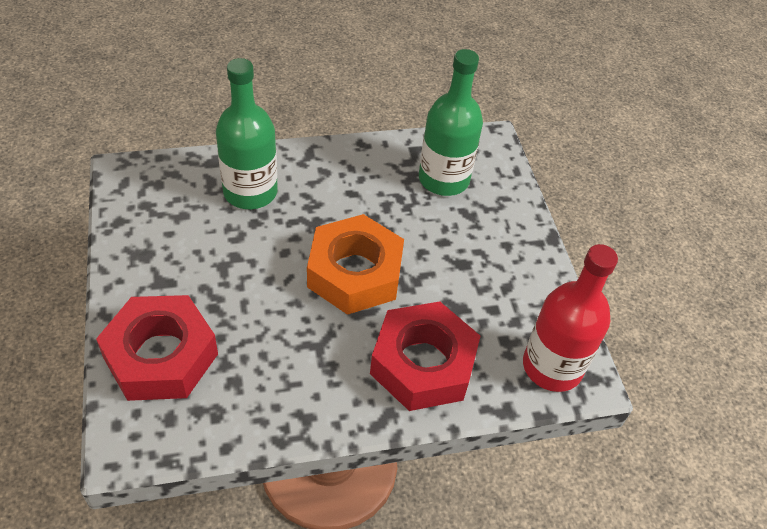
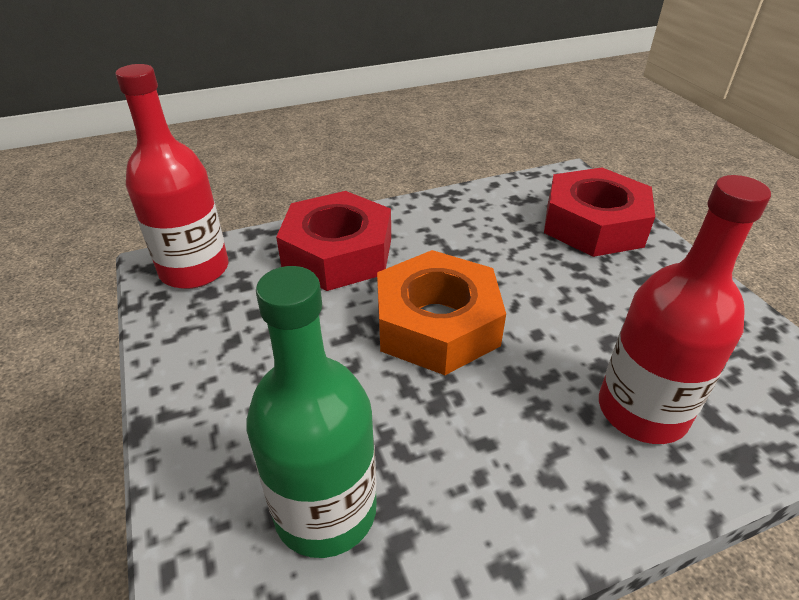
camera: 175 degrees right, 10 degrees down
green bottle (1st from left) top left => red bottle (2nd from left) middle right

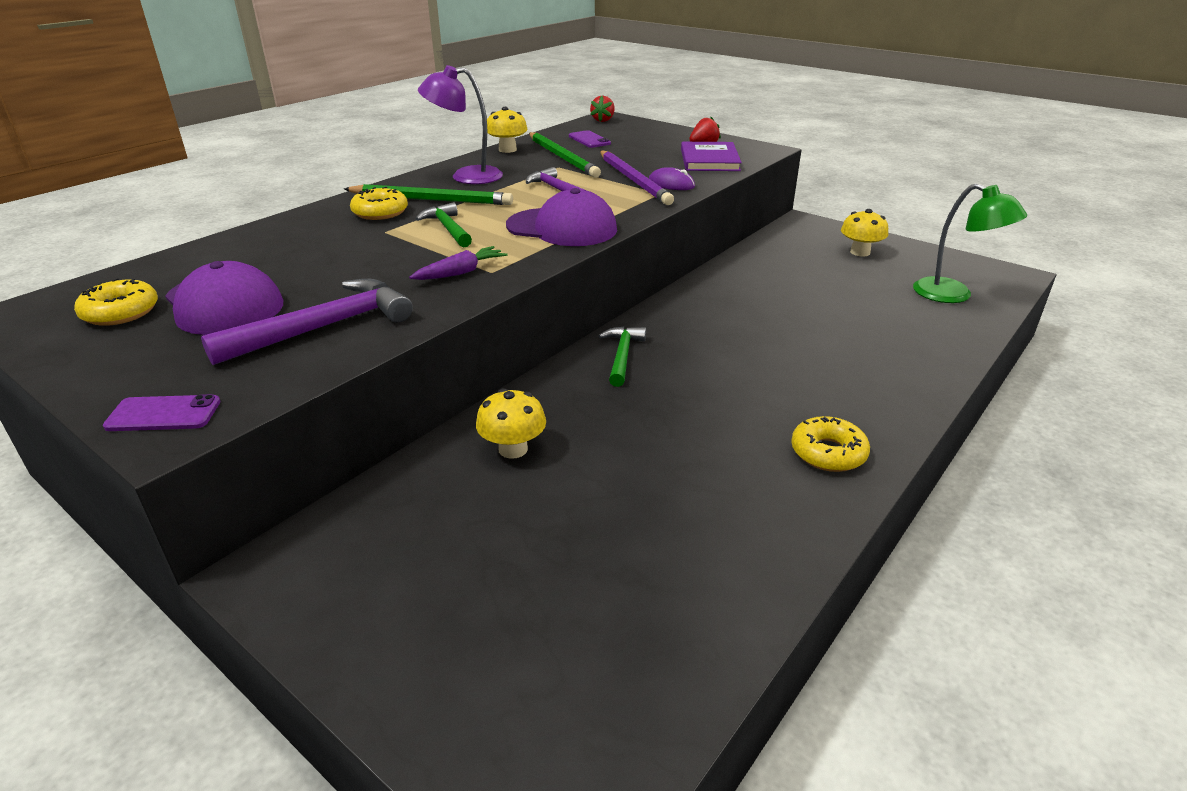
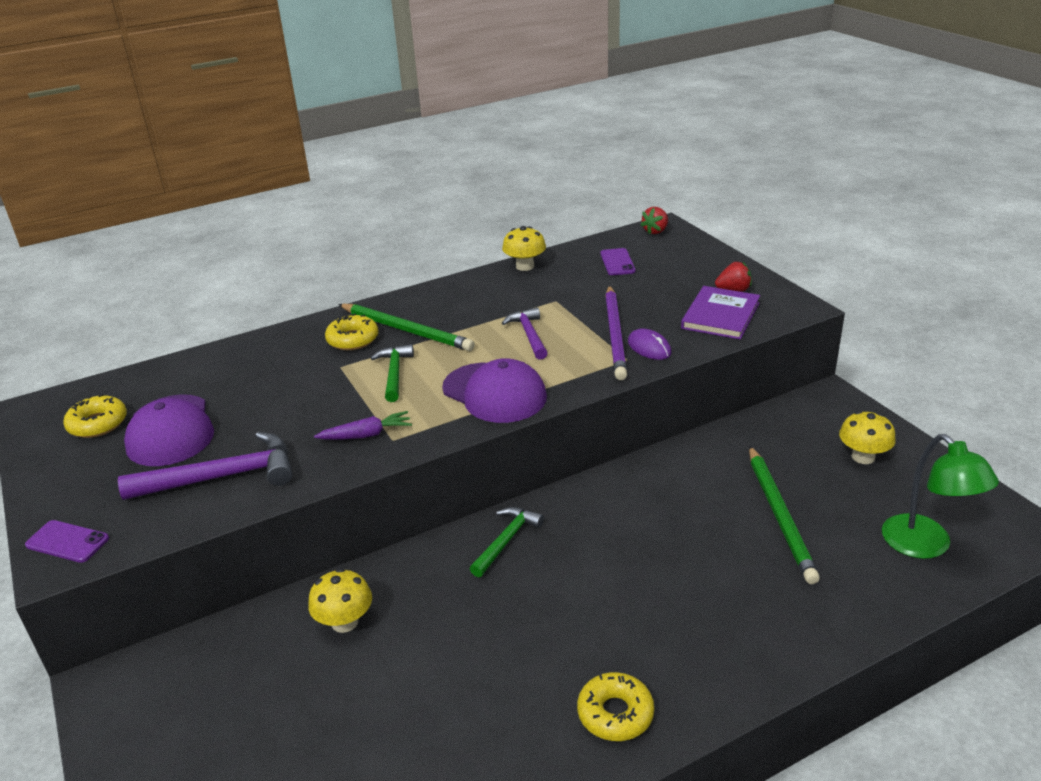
camera: 25 degrees right, 0 degrees up
purple lamp top centre => nothing
green pencil (2nd from left) top centre => green pencil (2nd from left) middle right, move

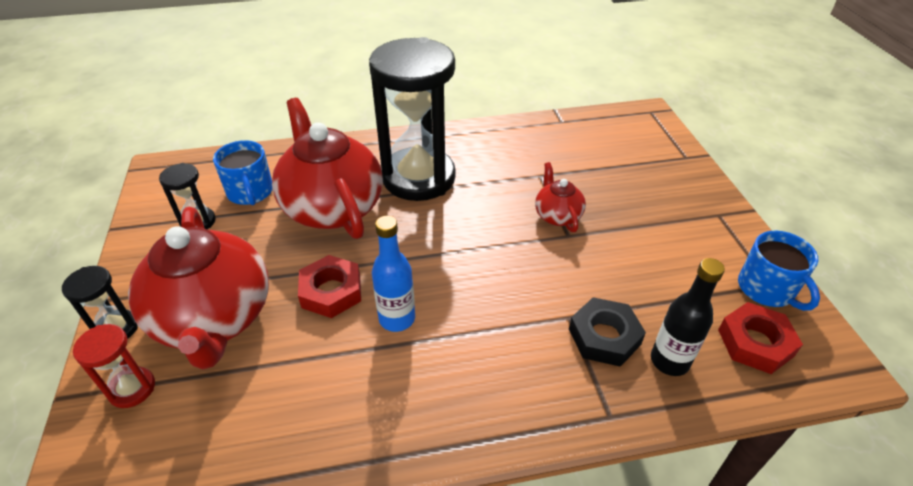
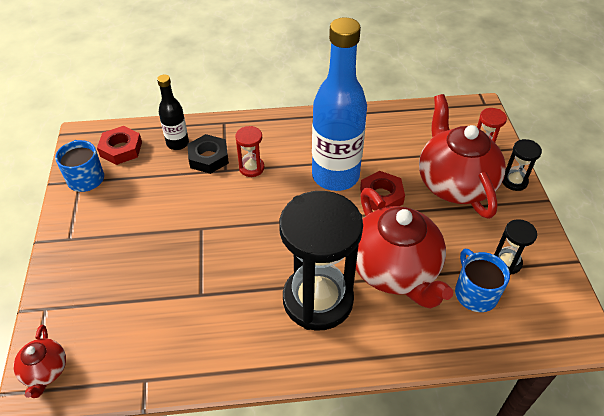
camera: 175 degrees left, 5 degrees up
nothing => red hourglass (1st from left) centre
red teapot (3rd from left in the first image) centre => red teapot (1st from left) bottom left, move
blue bottle centre => blue bottle top centre, x2.02

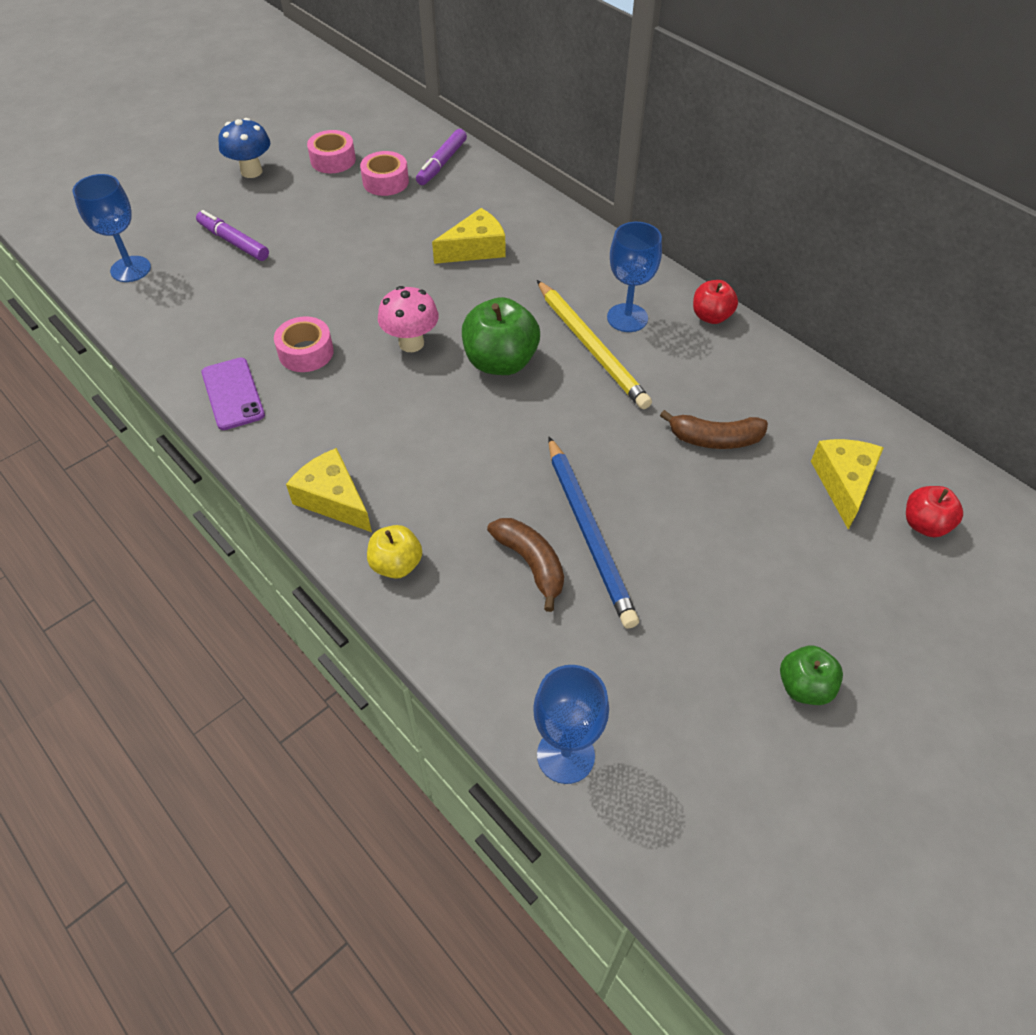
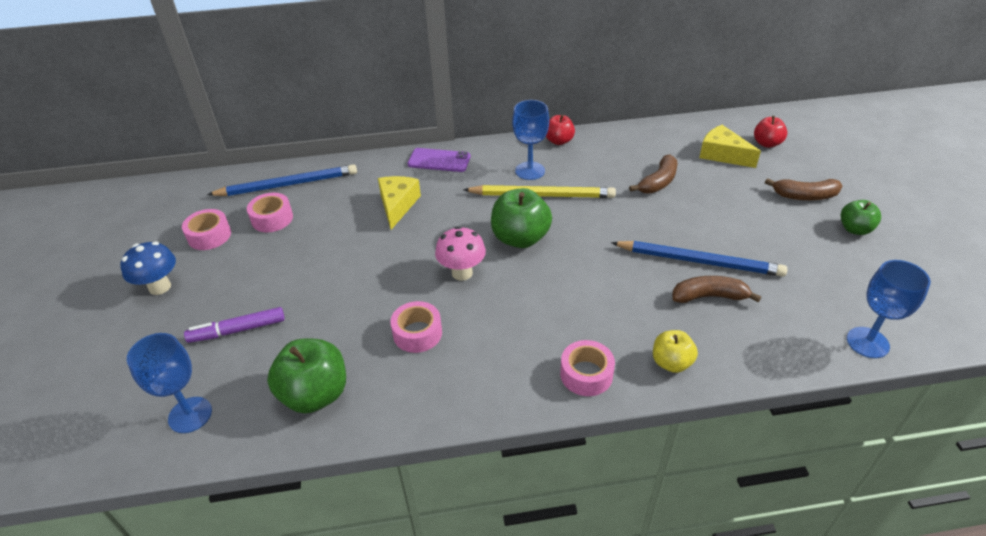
camera: 55 degrees left, 10 degrees down
nothing => green apple (1st from left) bottom left
nothing => brown banana (3rd from left) middle right
purple phone middle left => purple phone top centre, move
yellow cheese (1st from left) middle left => pink tape (4th from left) bottom centre
purple marker (2nd from left) top centre => blue pencil (1st from left) middle left

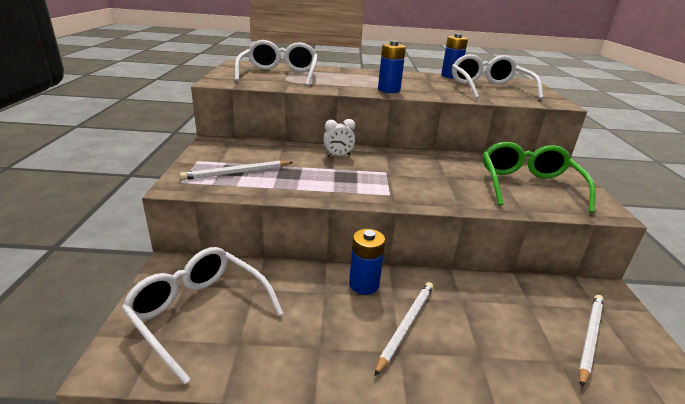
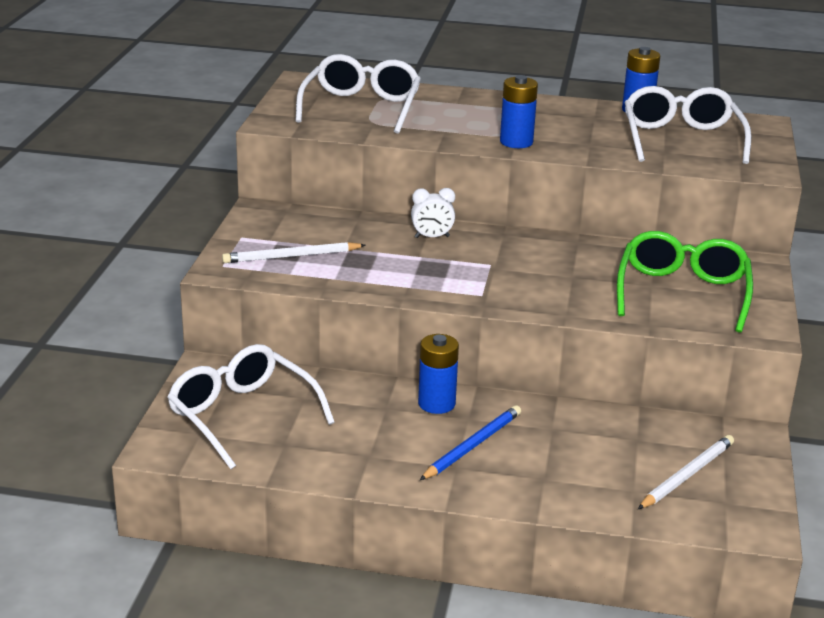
camera: 10 degrees right, 0 degrees up
white pencil (2nd from left) bottom centre => blue pencil bottom centre

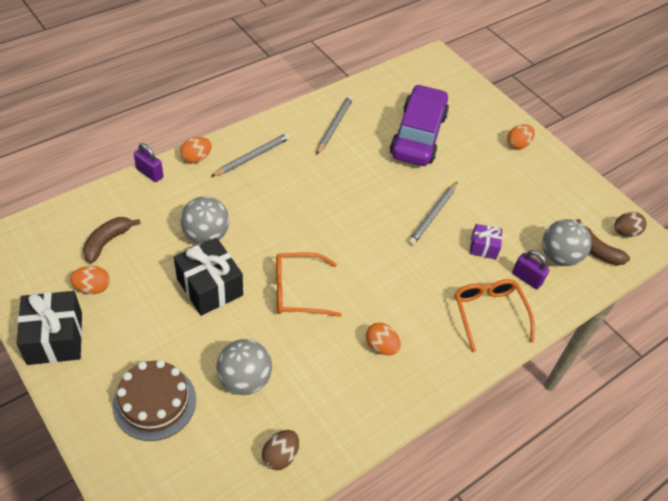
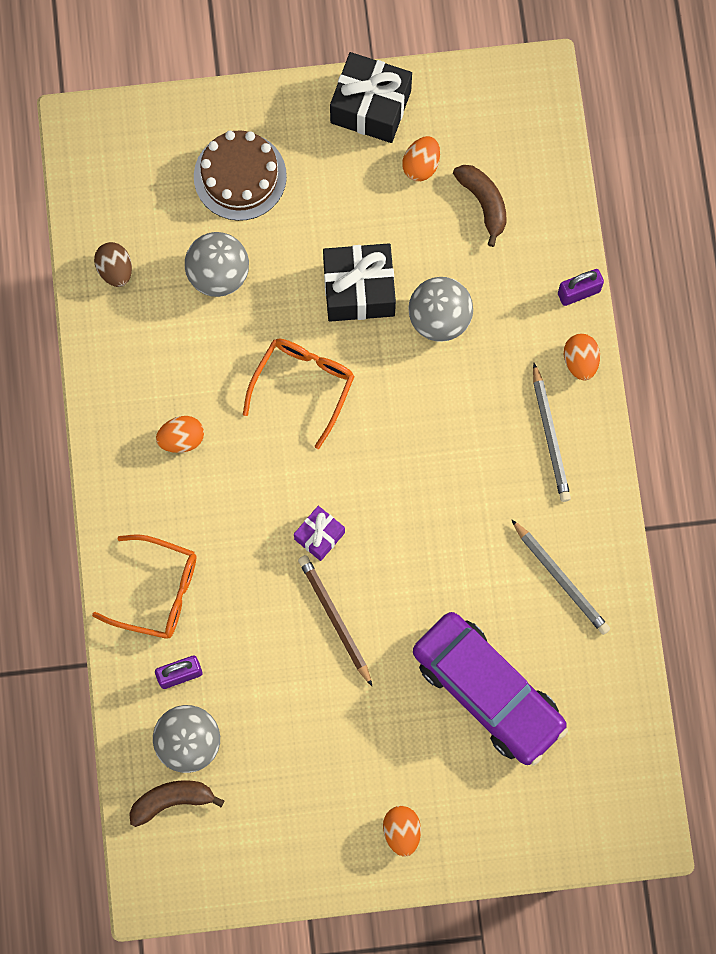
camera: 125 degrees right, 25 degrees up
brown egg (2nd from left) middle right => nothing
purple gift middle right => purple gift centre, move
grey pencil (3rd from left) centre => brown pencil centre

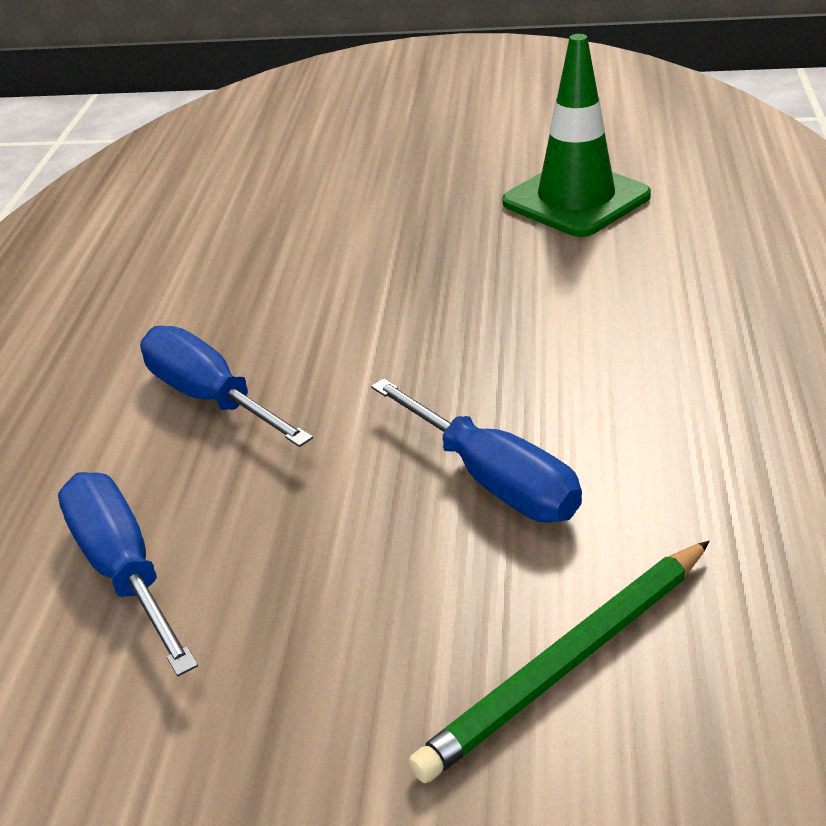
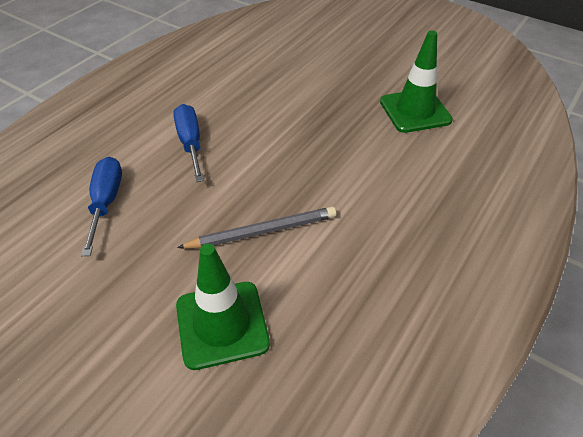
camera: 25 degrees right, 10 degrees up
blue screwdriver (3rd from left) centre => grey pencil centre
green pencil bottom right => green traffic cone (1st from left) bottom centre

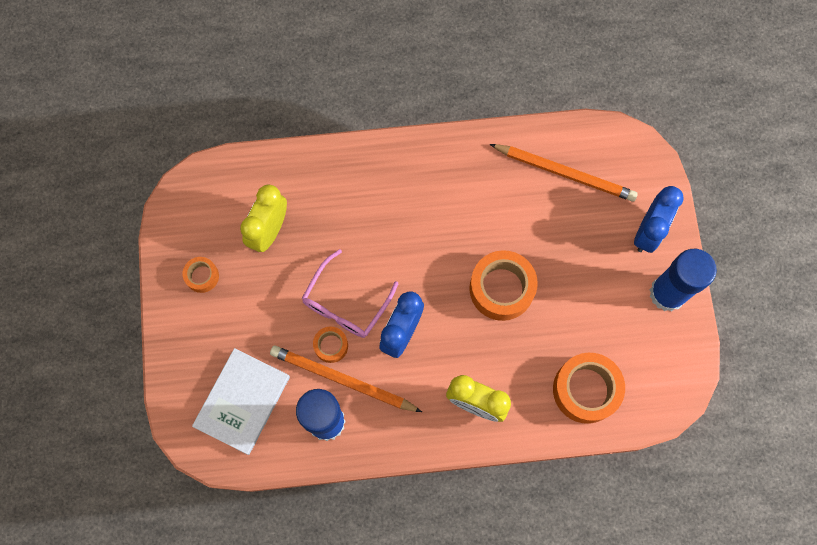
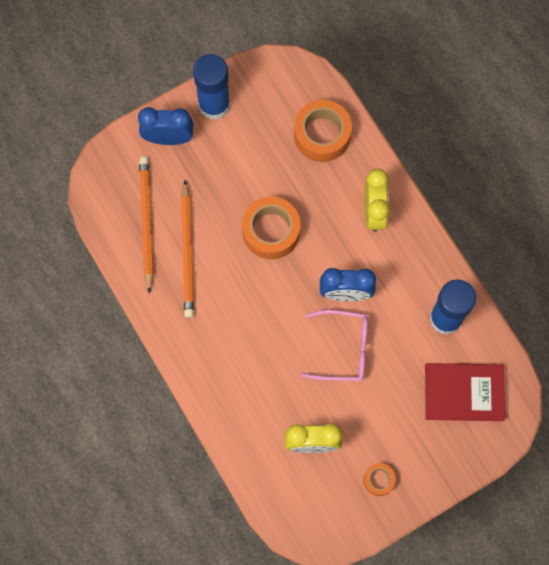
camera: 115 degrees left, 0 degrees up
orange tape (2nd from left) centre => nothing
orange pencil (1st from left in the first image) bottom centre => orange pencil (2nd from left) centre, move
white book bottom left => red book bottom right

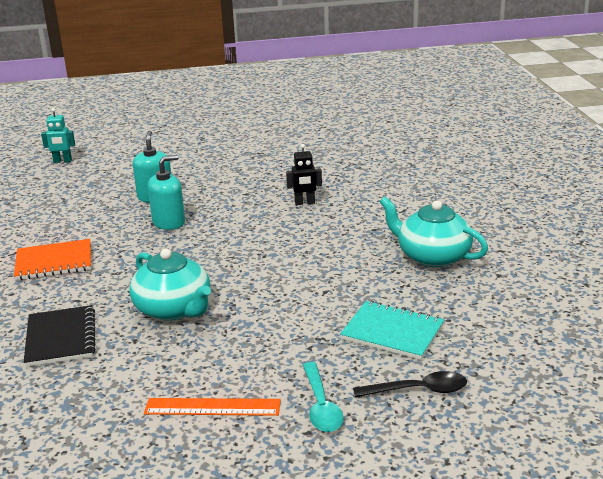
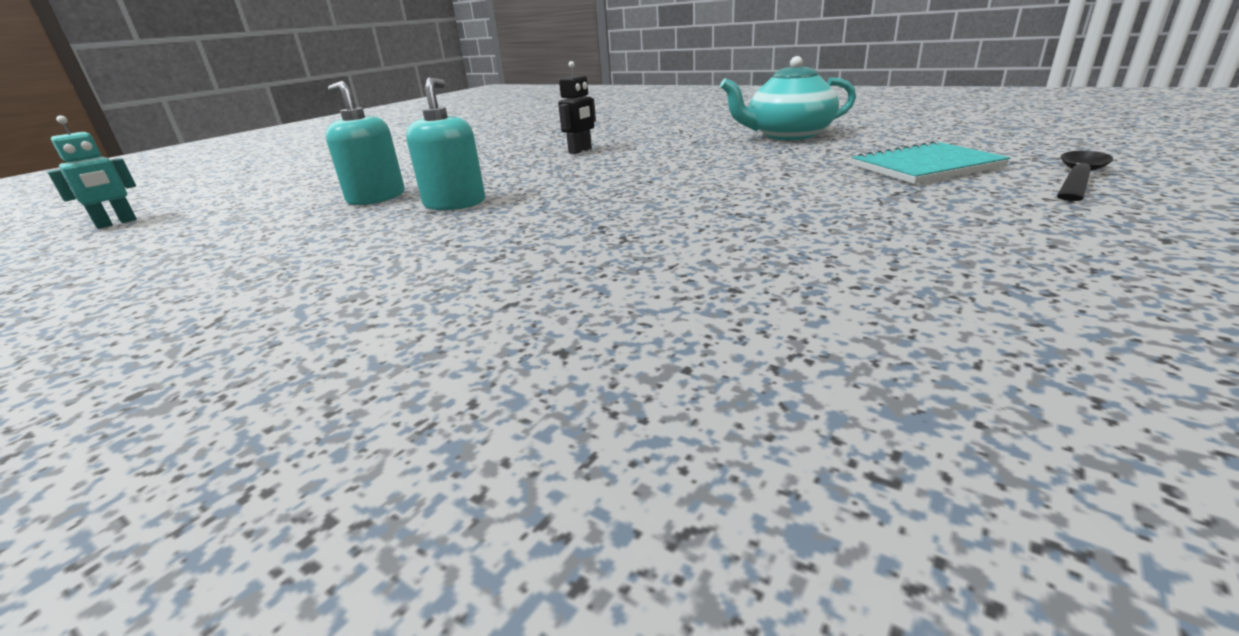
camera: 45 degrees left, 0 degrees up
orange notebook middle left => nothing
black notebook bottom left => nothing
turquoise teapot (1st from left) middle left => nothing
orange ruler bottom centre => nothing
turquoise spoon bottom centre => nothing

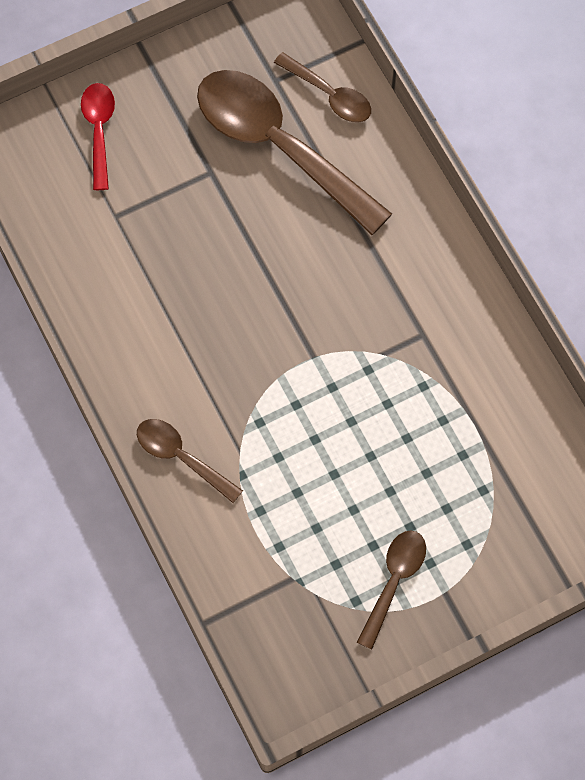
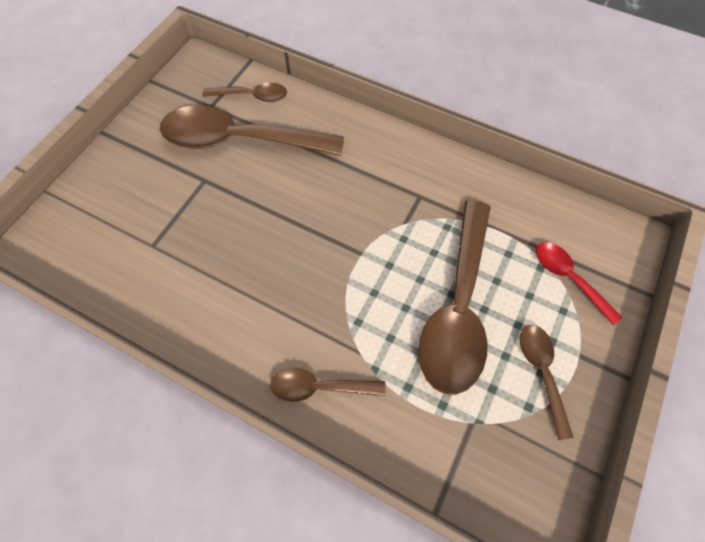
camera: 35 degrees left, 5 degrees down
nothing => brown spoon (4th from left) centre
red spoon top left => red spoon middle right, move

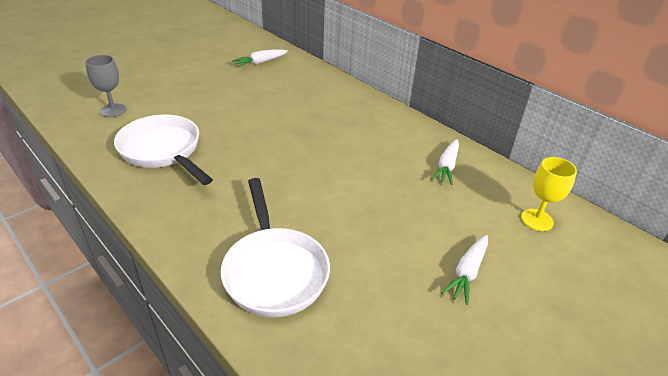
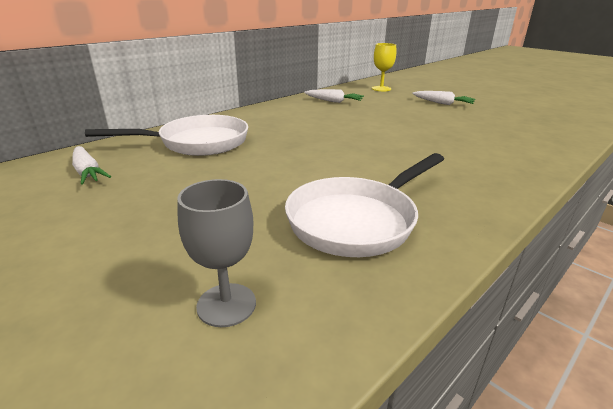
camera: 90 degrees left, 10 degrees down
white pan (2nd from left in the first image) centre => white pan (1st from left) top left, move

